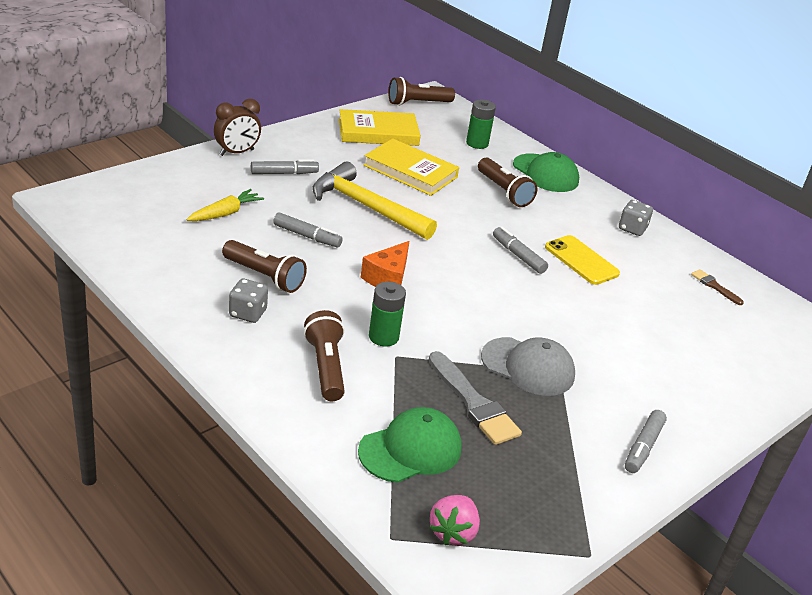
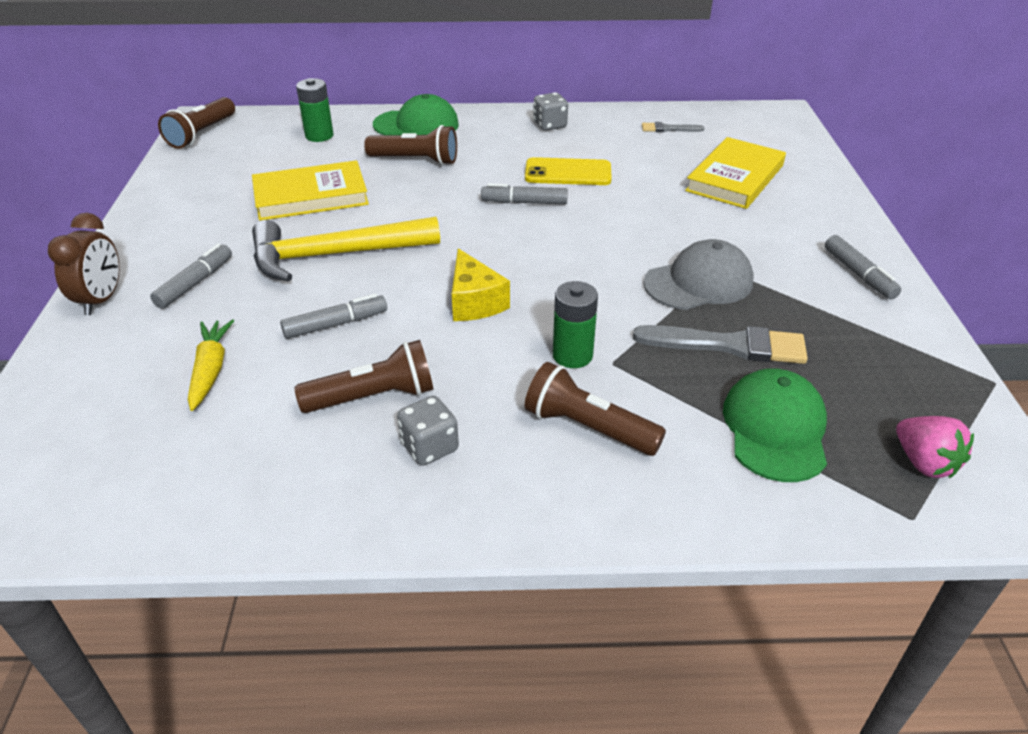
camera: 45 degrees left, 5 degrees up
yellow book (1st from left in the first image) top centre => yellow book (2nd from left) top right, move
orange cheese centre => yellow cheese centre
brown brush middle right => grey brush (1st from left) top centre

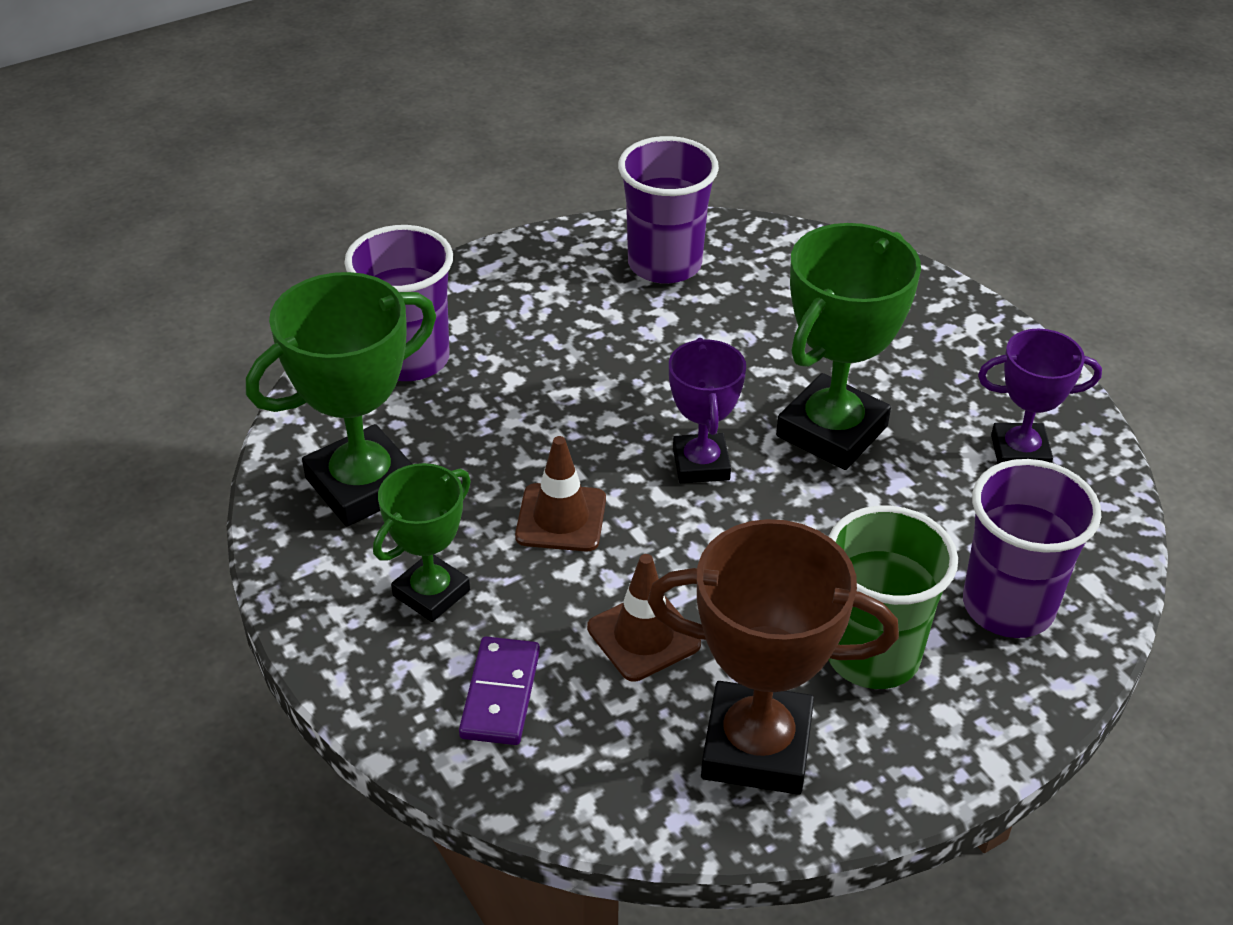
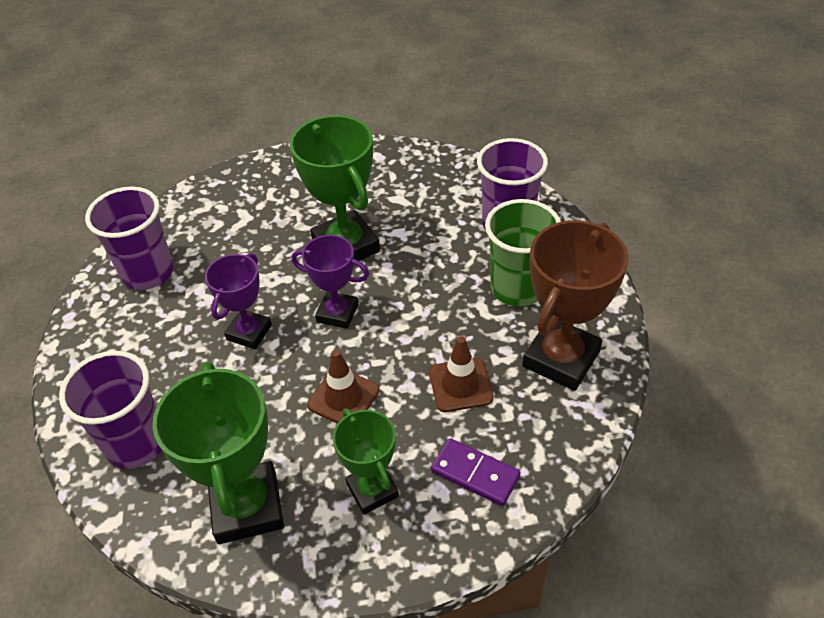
camera: 65 degrees left, 5 degrees up
purple trophy (2nd from left in the first image) middle right => purple trophy (1st from left) middle left, move

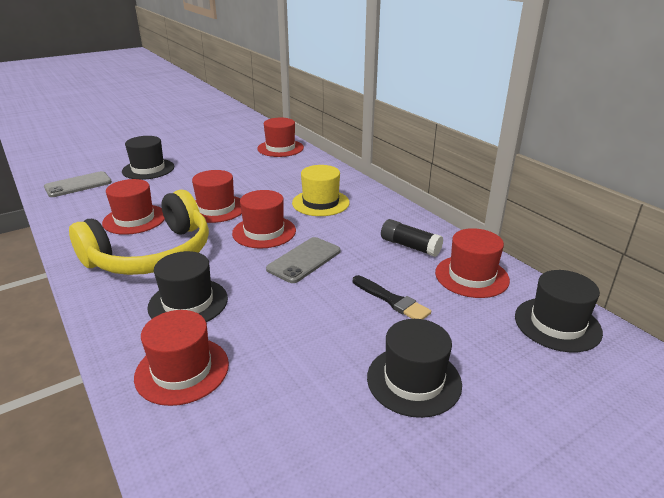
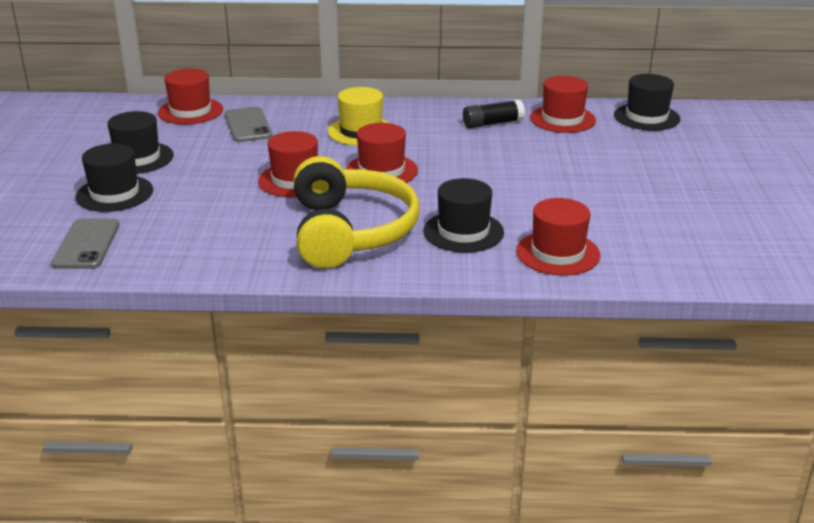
camera: 55 degrees left, 0 degrees up
red hat (1st from left) middle left => nothing
black brush centre => nothing
grey phone (2nd from left) centre => grey phone (2nd from left) top left, move
black hat (3rd from left in the first image) bottom centre => black hat (2nd from left) top left, move

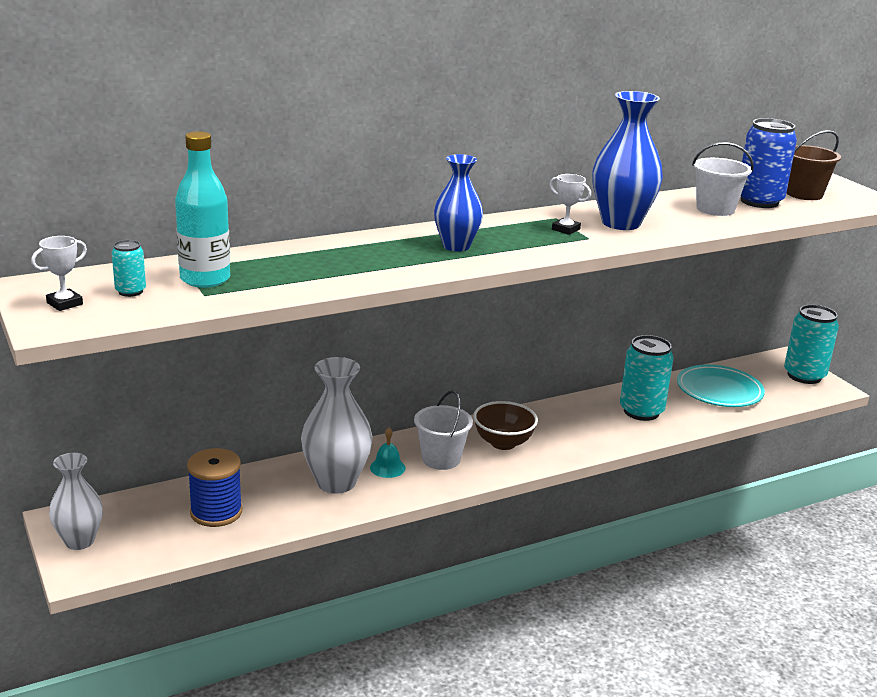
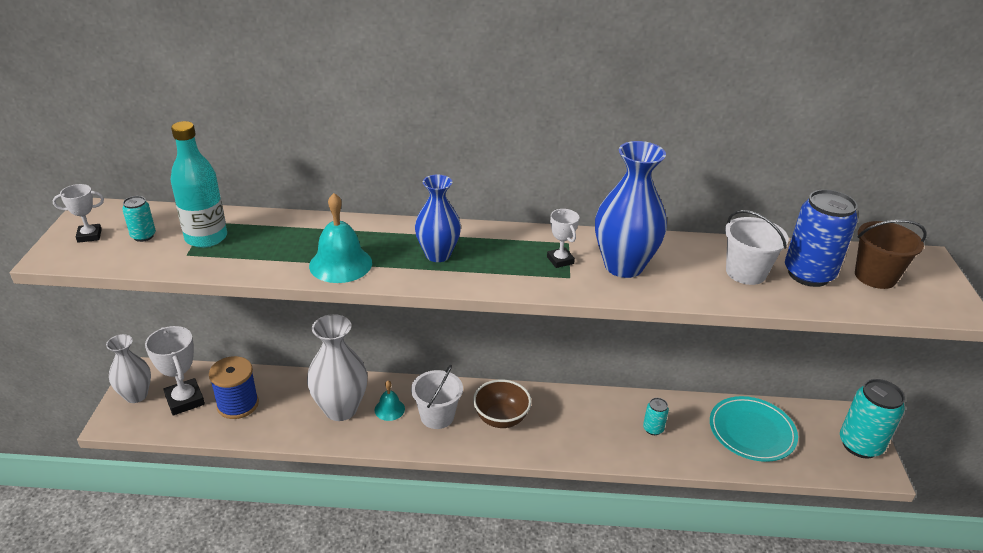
camera: 30 degrees right, 10 degrees up
nothing => white trophy (2nd from left) bottom left
nothing => turquoise bell (1st from left) centre
turquoise can (2nd from left) middle right => turquoise can (2nd from left) bottom right, x0.49

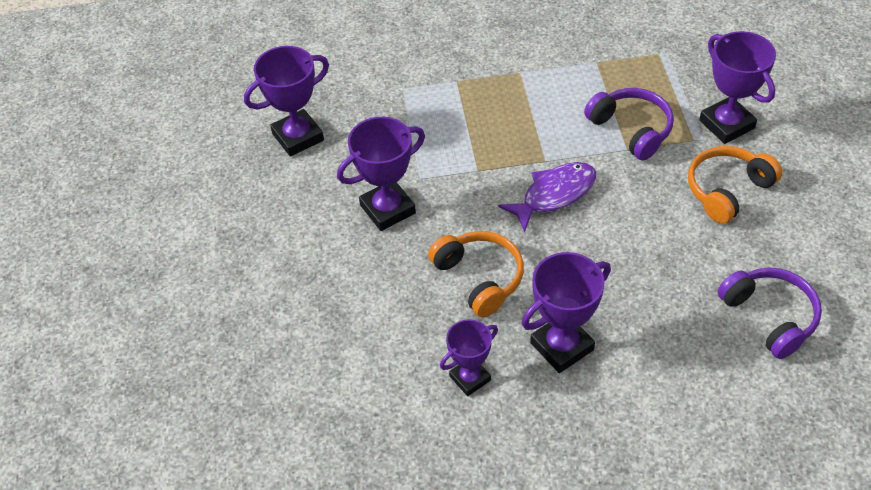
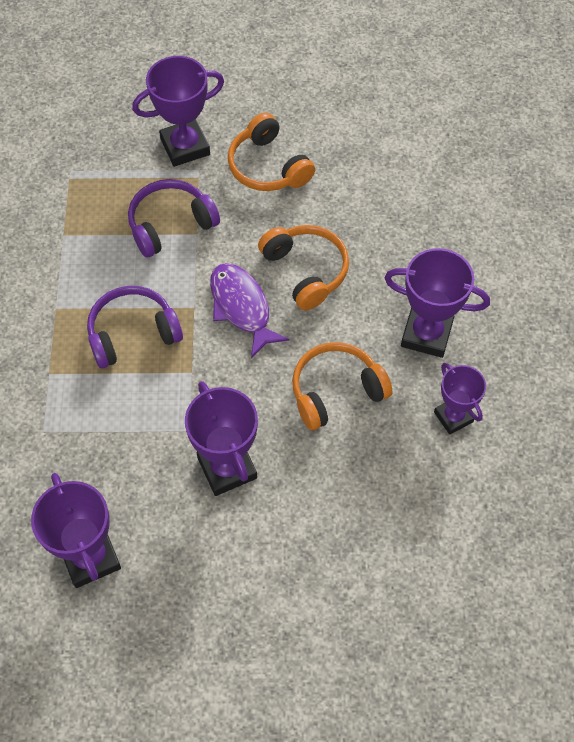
camera: 85 degrees left, 10 degrees up
nothing => orange headphones (2nd from left) centre
purple headphones (2nd from left in the first image) middle right => purple headphones (1st from left) middle left, move
purple trophy (4th from left) centre => purple trophy (4th from left) middle right, 45 degrees counterclockwise

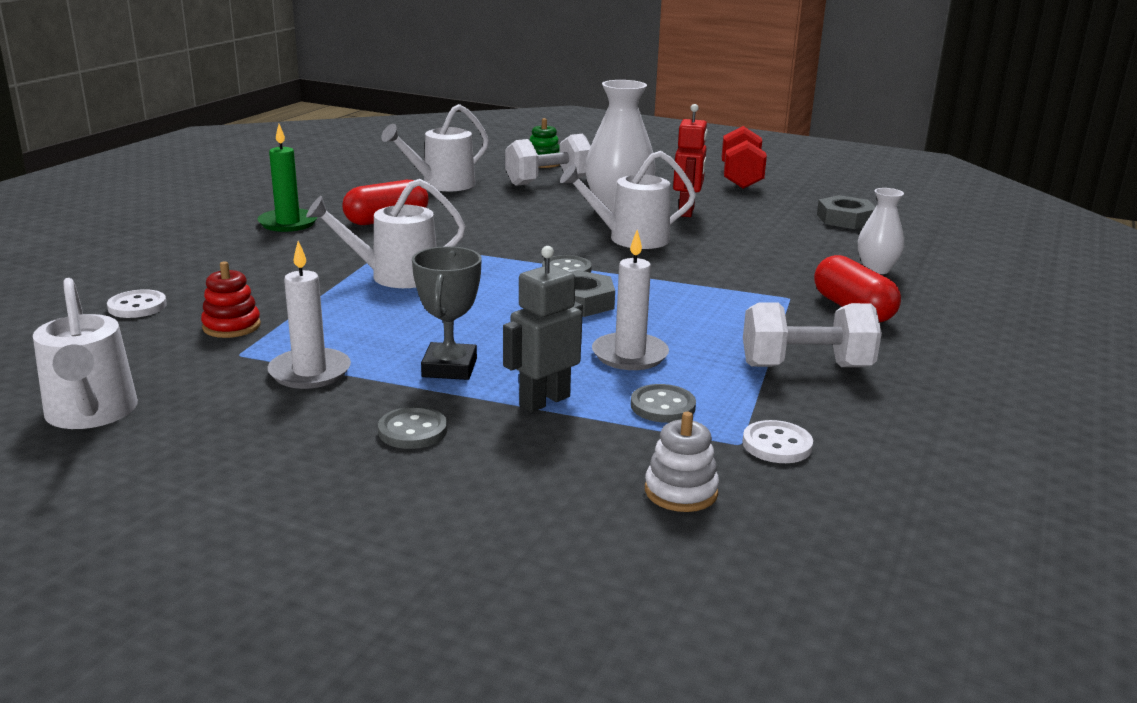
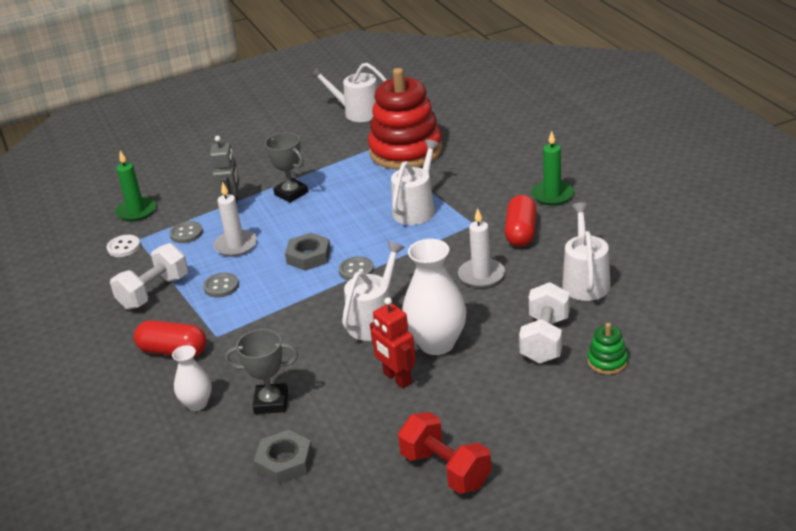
camera: 135 degrees right, 10 degrees up
white button (1st from left) middle left => nothing
nothing => grey trophy (1st from left) bottom left
white candle (1st from left in the first image) middle left => white candle (2nd from left) centre, move
grey button (1st from left in the first image) centre => grey button (2nd from left) middle left, move
white stacking toy centre => green candle (1st from left) middle left
red stacking toy middle left => red stacking toy top centre, x2.47

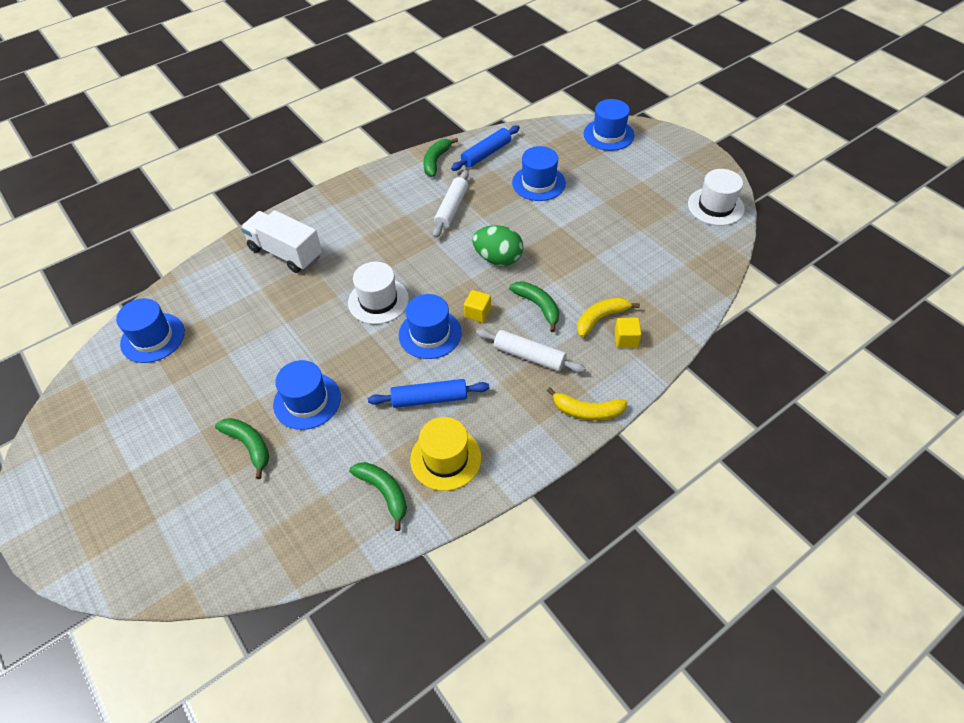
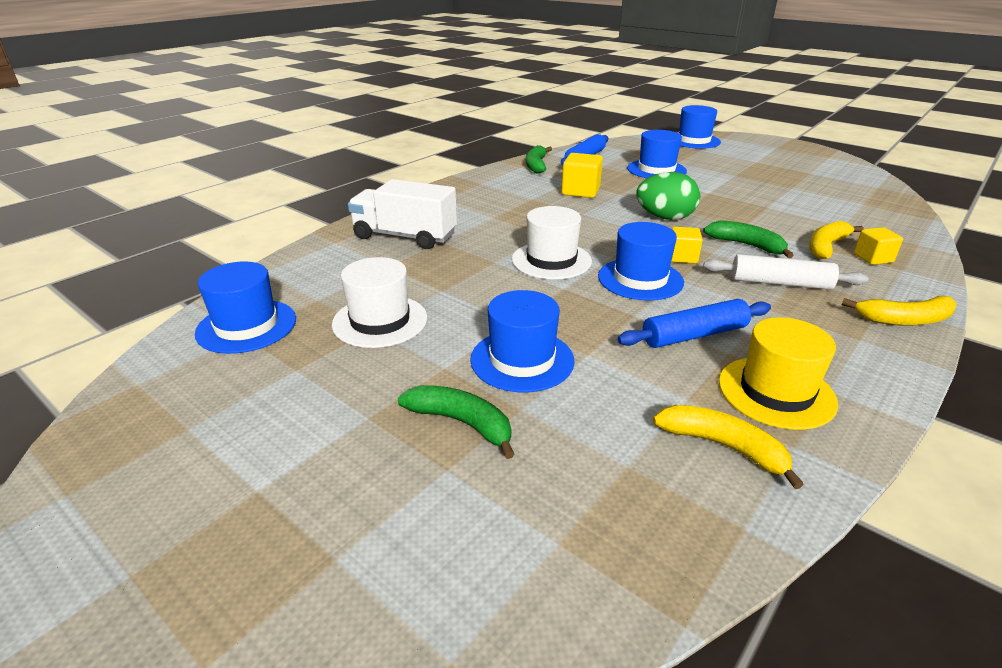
camera: 15 degrees left, 20 degrees down
white hat (2nd from left in the first image) top right => white hat (1st from left) centre, move
white rolling pin (1st from left) top centre => yellow cube (1st from left) top centre
green banana (2nd from left) bottom centre => yellow banana (1st from left) bottom right

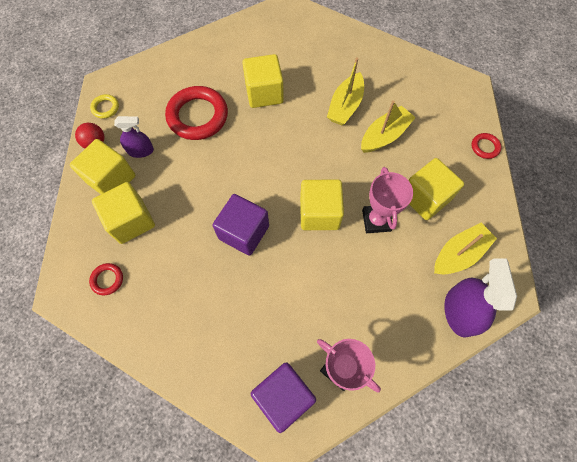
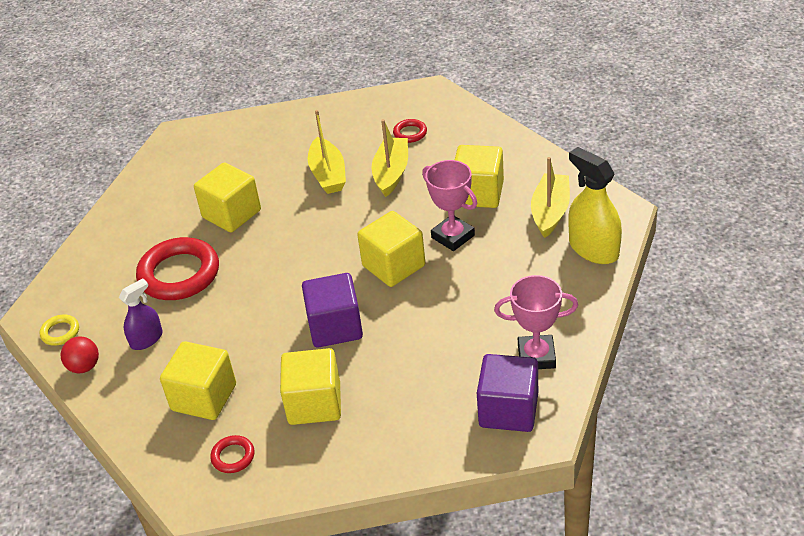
camera: 35 degrees left, 25 degrees down
yellow cube (1st from left in the first image) middle left => yellow cube (3rd from left) bottom centre, move
red ring (3rd from left) top right => red ring (3rd from left) top centre, move
purple spray bottle (2nd from left) middle right => yellow spray bottle middle right

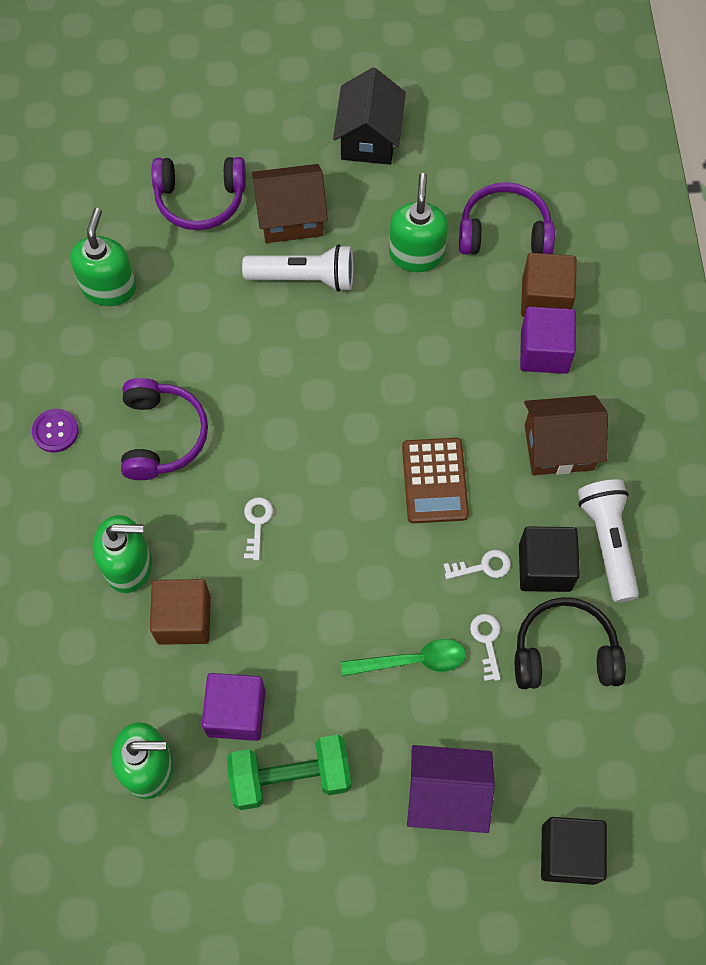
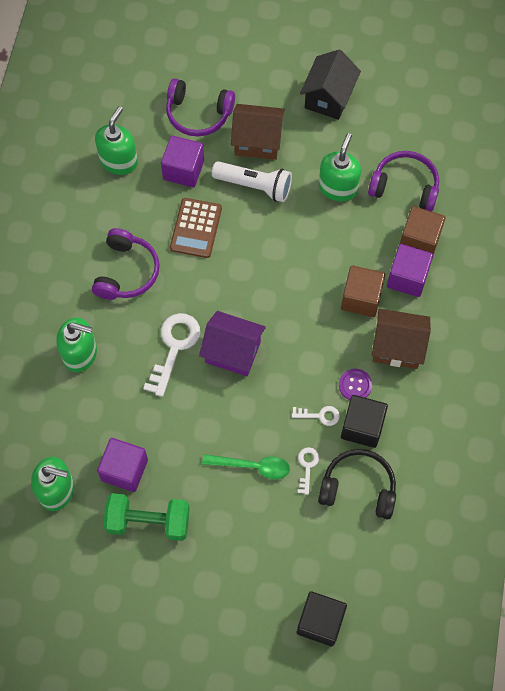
camera: 15 degrees right, 0 degrees up
white flashlight (2nd from left) middle right => nothing
nothing => purple cube (2nd from left) top centre
purple button middle left => purple button middle right, move
brown cube (1st from left) middle left => brown cube (1st from left) middle right, move
brown calculator centre => brown calculator top centre, move
purple house bottom centre => purple house centre, move
white key (1st from left) centre, x1.94

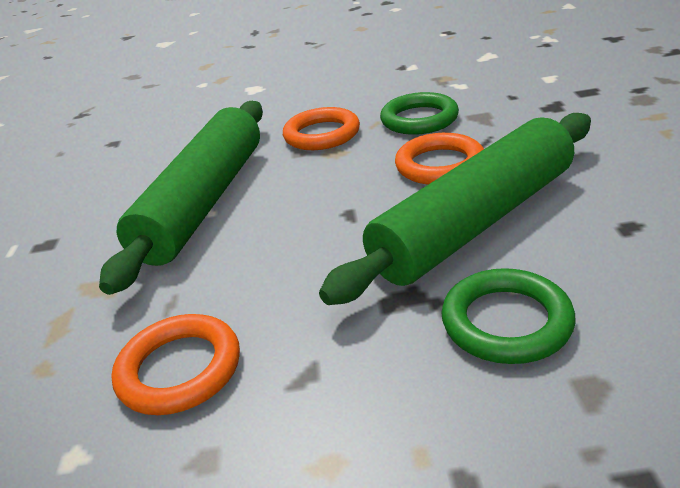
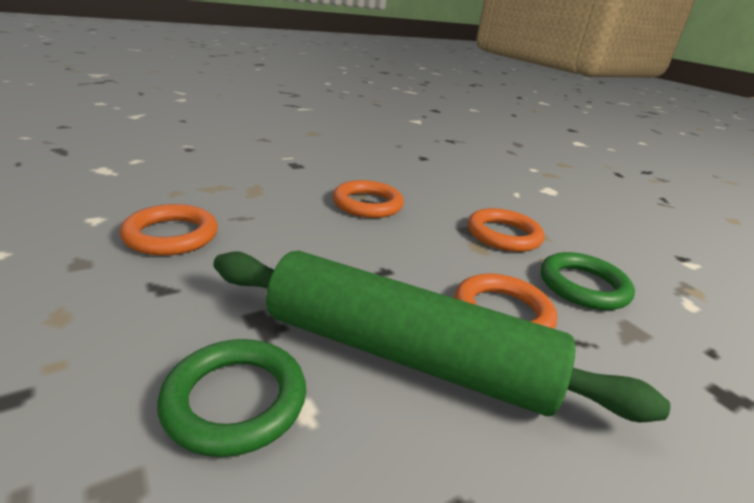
camera: 55 degrees right, 5 degrees down
green rolling pin (1st from left) middle left => orange ring (2nd from left) centre

